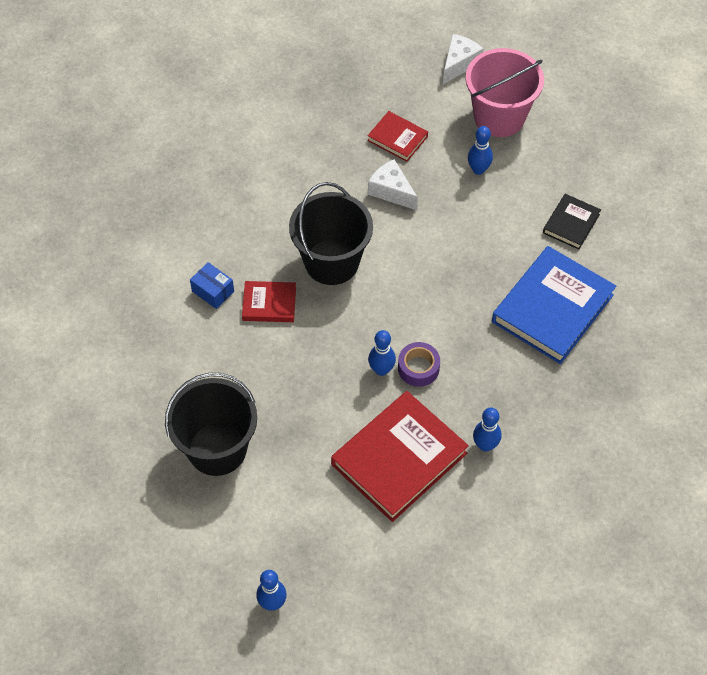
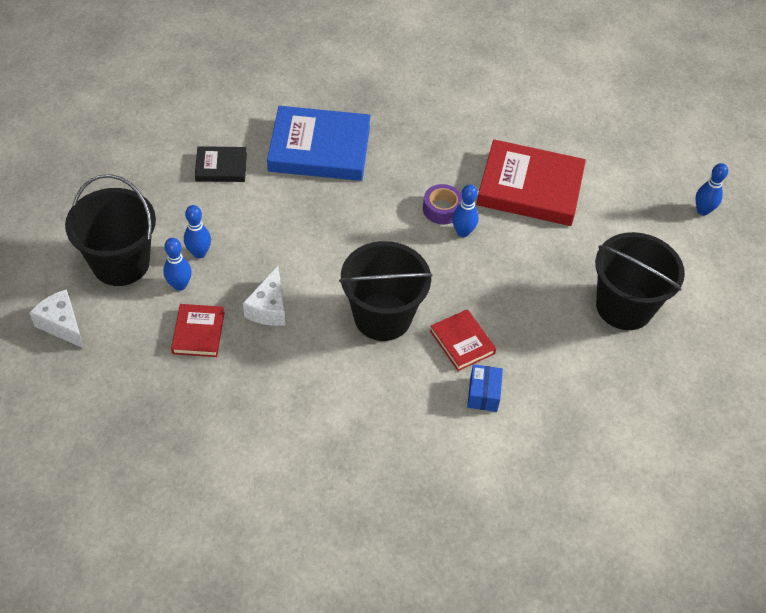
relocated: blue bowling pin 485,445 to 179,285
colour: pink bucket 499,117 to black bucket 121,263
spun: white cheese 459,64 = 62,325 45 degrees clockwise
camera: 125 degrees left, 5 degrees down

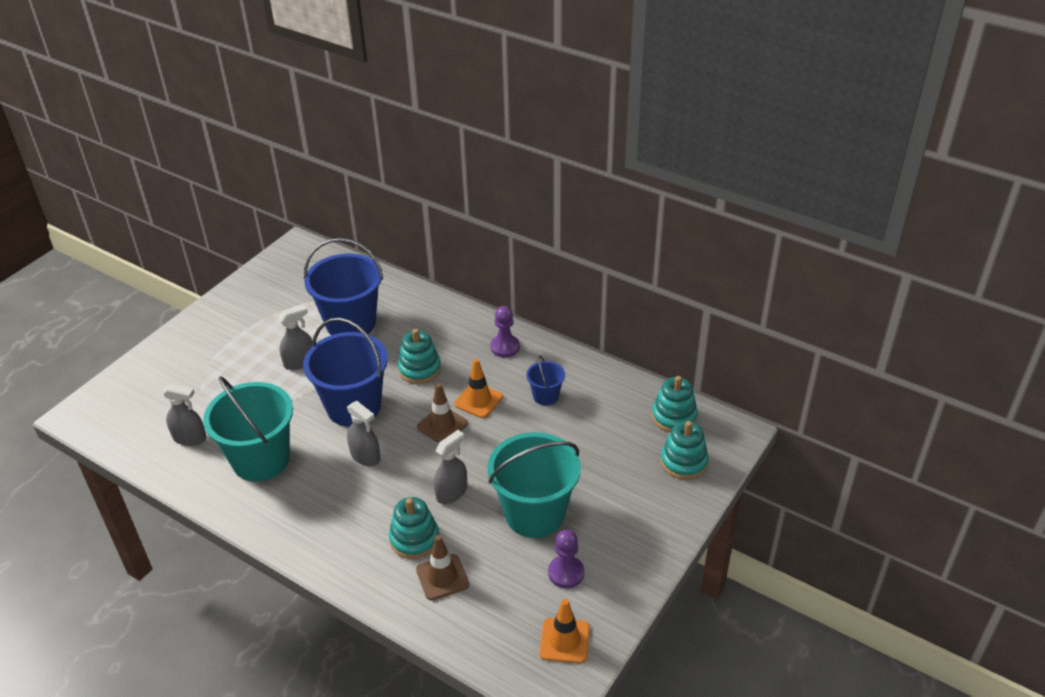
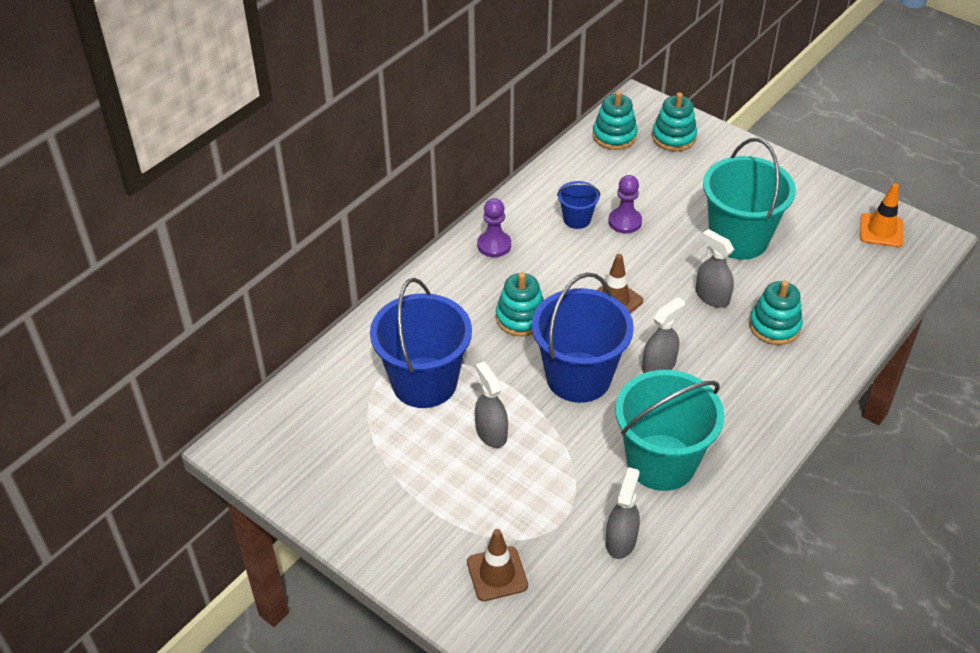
missing: orange traffic cone 478,400
relocated: purple pawn 566,573 to 625,222; brown traffic cone 442,577 to 497,574
camera: 85 degrees left, 5 degrees up

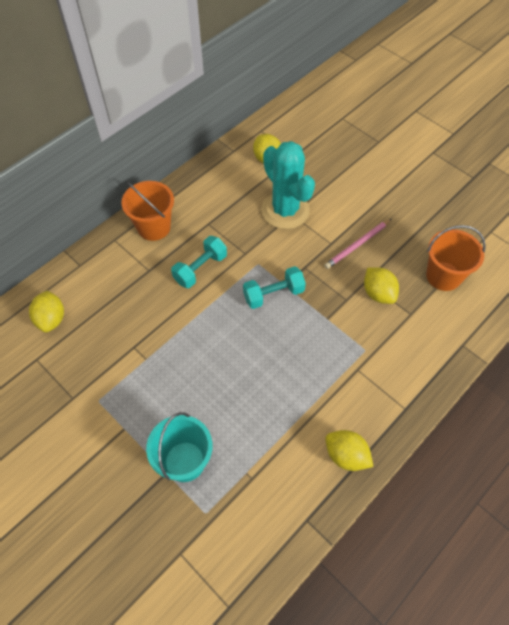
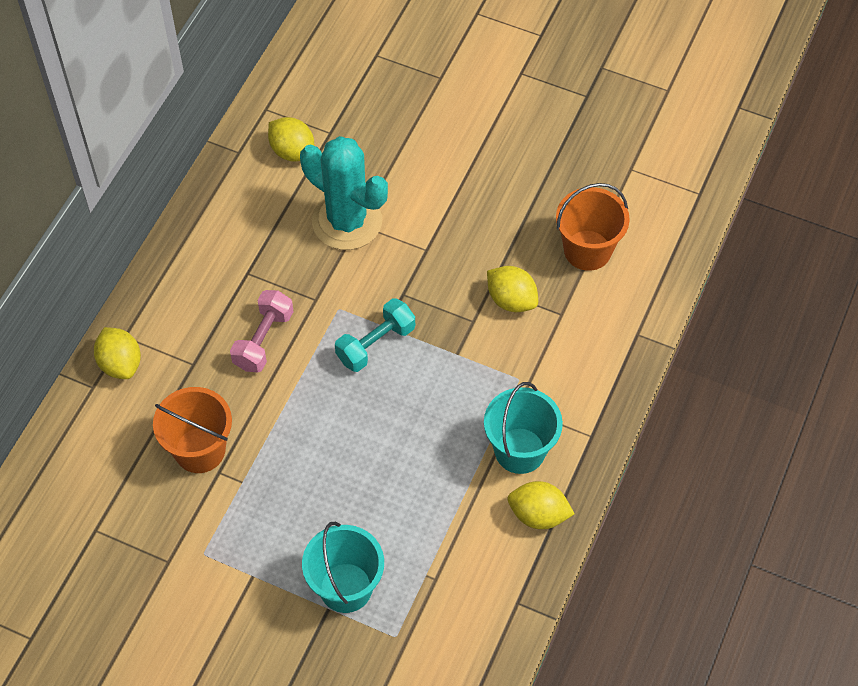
missing: pink pencil 357,245
appeared: turquoise bucket 520,450
relocated: orange bucket 154,227 to 200,450; yellow lemon 51,319 to 120,364
colour: turquoise dumbbell 200,269 to pink dumbbell 263,340
camera: 20 degrees left, 0 degrees up

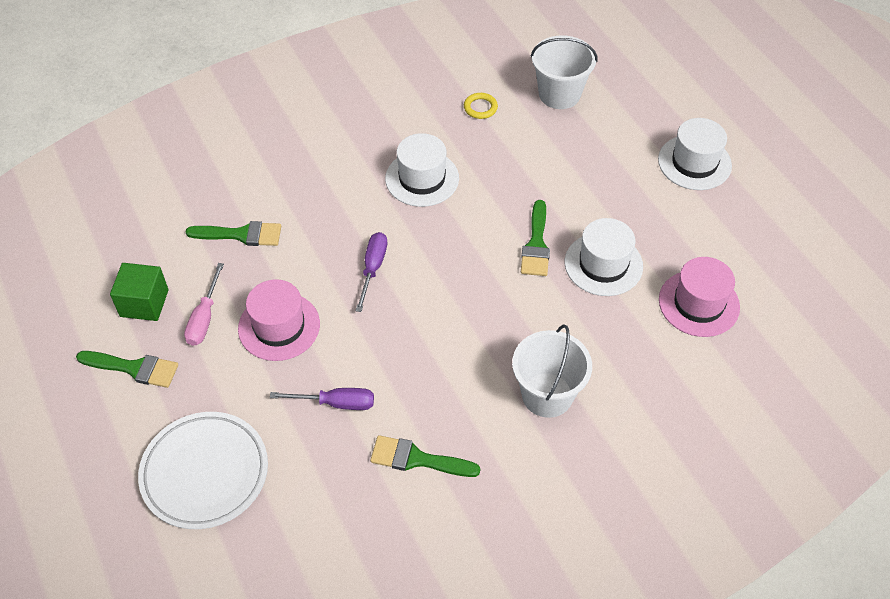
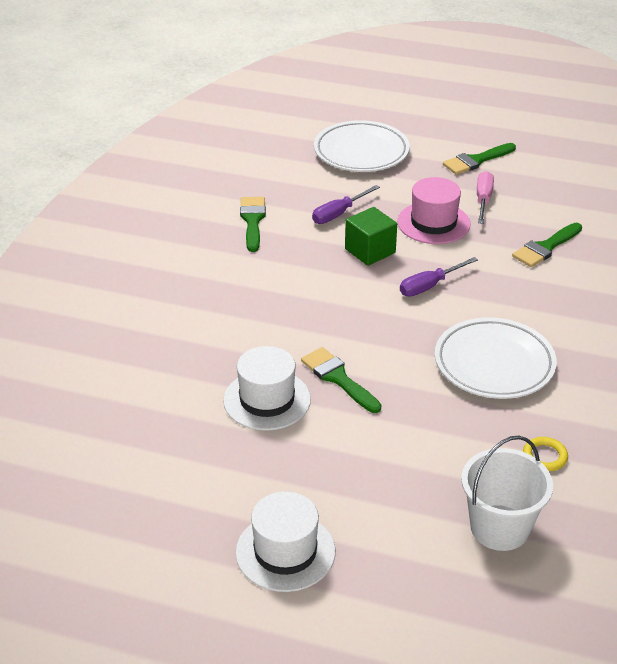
missing: pink hat 699,303; white bucket 547,395
relocated: green cube 144,303 to 370,251
exchanged: white hat 422,178 to white plate 494,364
spun: purple screwdriver 373,268 = 429,286 90 degrees clockwise; pink screwdriver 204,318 = 483,200 45 degrees clockwise; green brush 417,459 = 253,221 60 degrees counterclockwise
camera: 135 degrees right, 15 degrees down

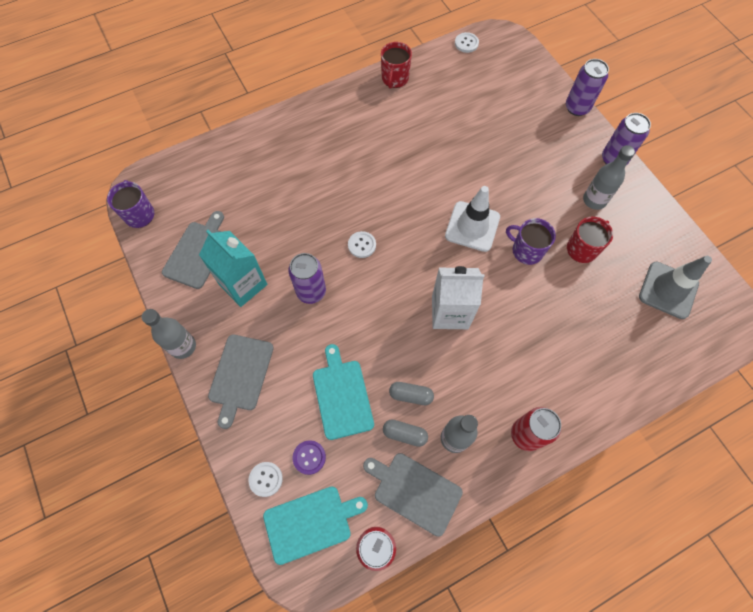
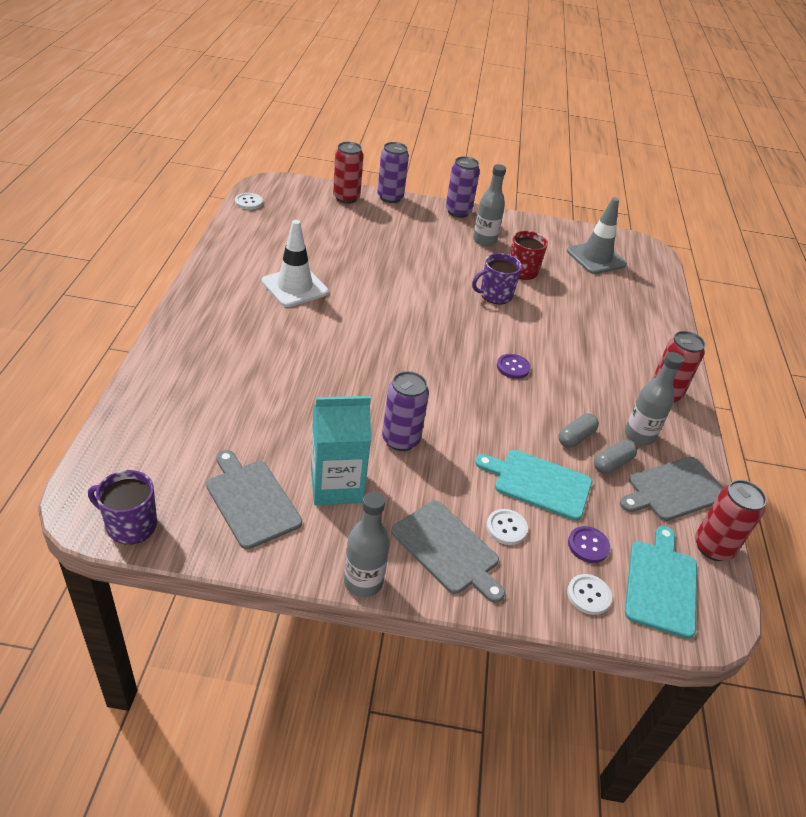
missing: red mug 395,78
appeared: red can 346,198
relocated: white traffic cone 472,226 to 295,287; white button 362,245 to 506,528
exchanged: white carton 450,312 to purple button 513,367
camera: 60 degrees left, 25 degrees down

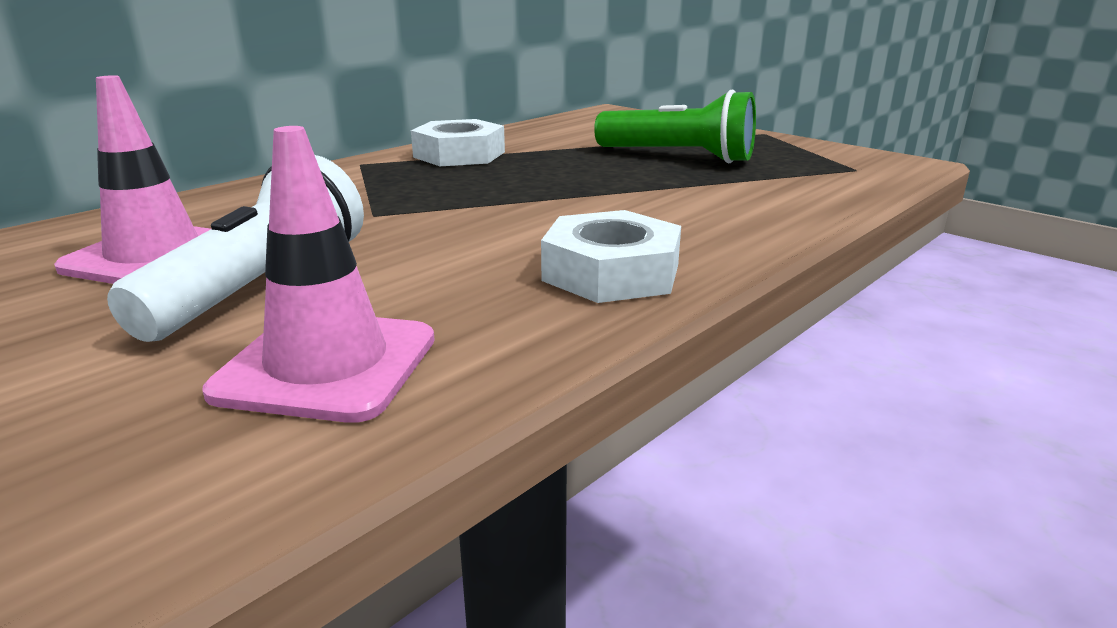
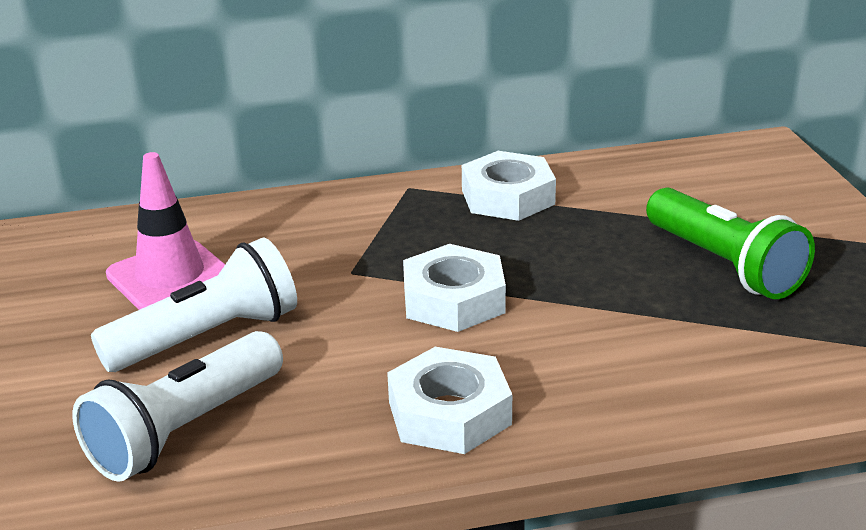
appeared: white nut 454,300
exchanged: pink traffic cone 327,365 to white flashlight 185,430
camera: 35 degrees right, 5 degrees up

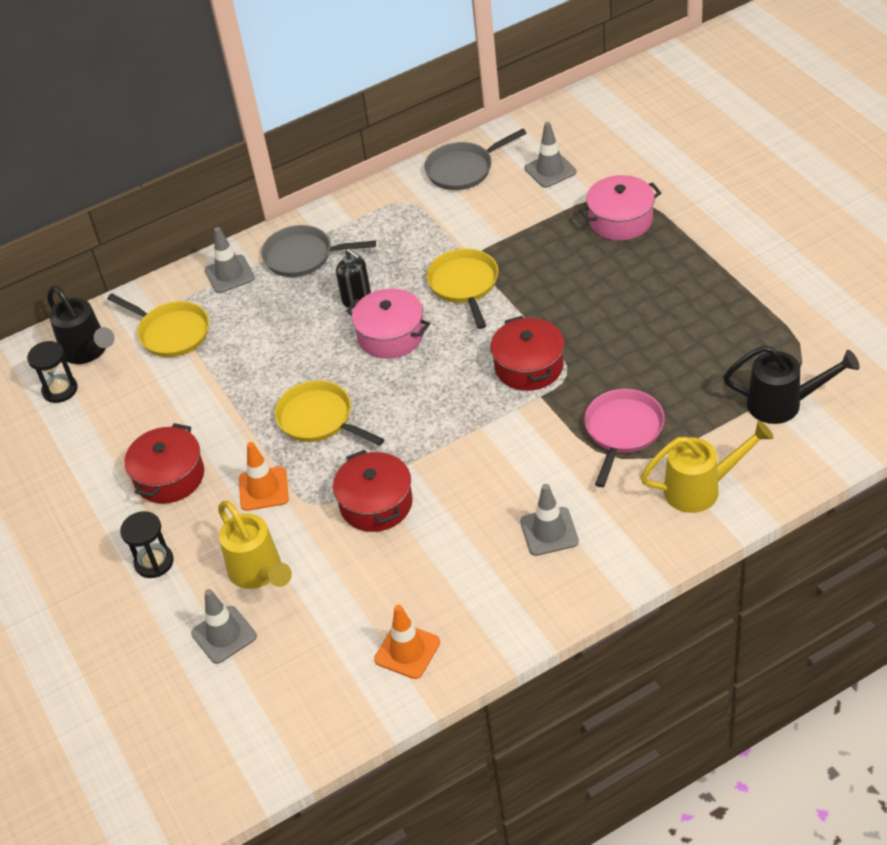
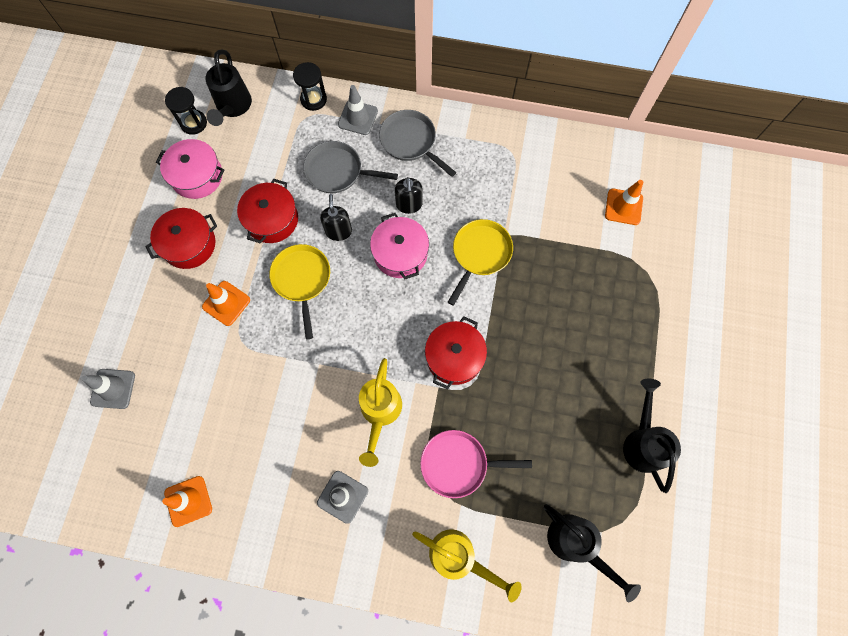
missing: yellow pan 171,332
appeared: black soap dispenser 339,231; black watering can 642,441
relocated: grey pan 463,169 to 337,171; pink pot 620,220 to 197,176; red pot 376,503 to 272,219; yellow watering can 259,573 to 380,413; black hourglass 154,562 to 313,99
colour: grey traffic cone 550,170 to orange traffic cone 623,207
spun: pink pan 622,431 = 458,464 150 degrees counterclockwise
camera: 35 degrees right, 25 degrees up

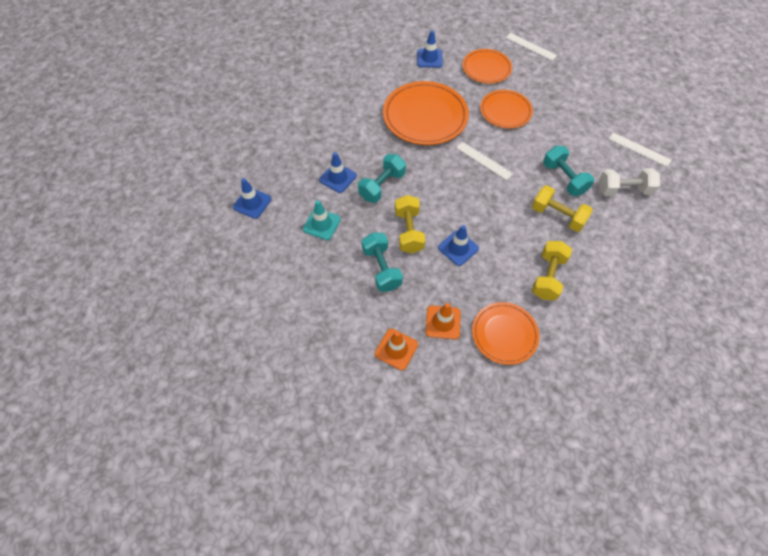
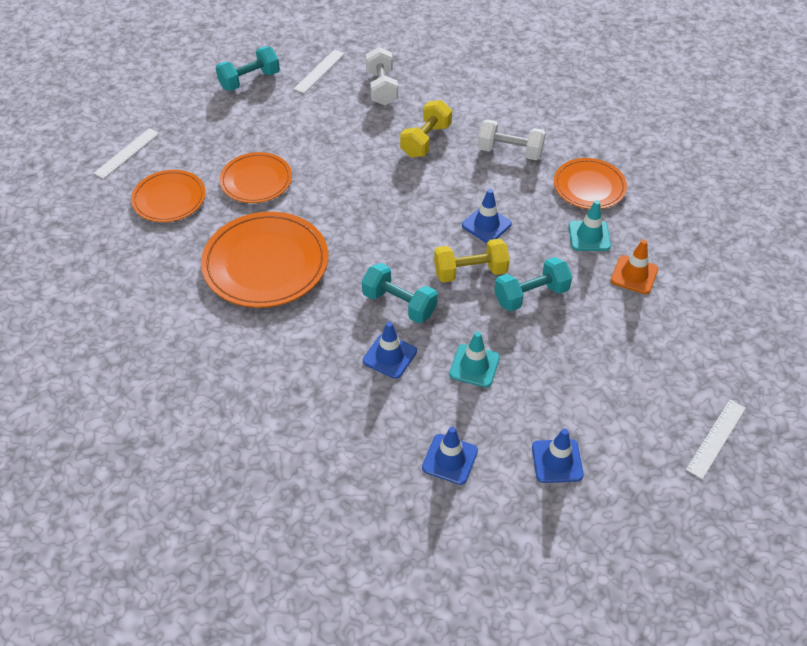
relocated: blue traffic cone 429,58 to 557,461; white ruler 484,160 to 716,438; turquoise dumbbell 563,179 to 249,80
colour: yellow dumbbell 548,277 to white dumbbell 510,151; orange traffic cone 443,322 to turquoise traffic cone 589,236
camera: 95 degrees left, 10 degrees down

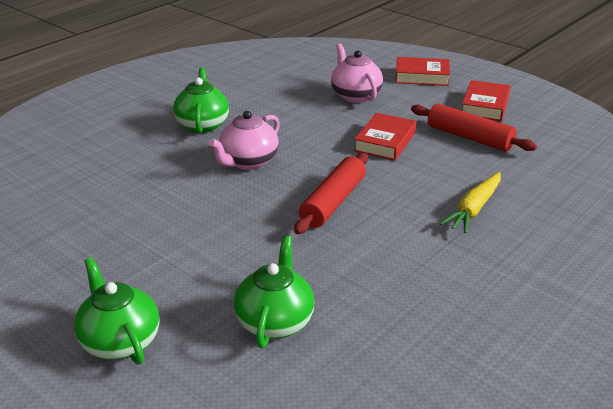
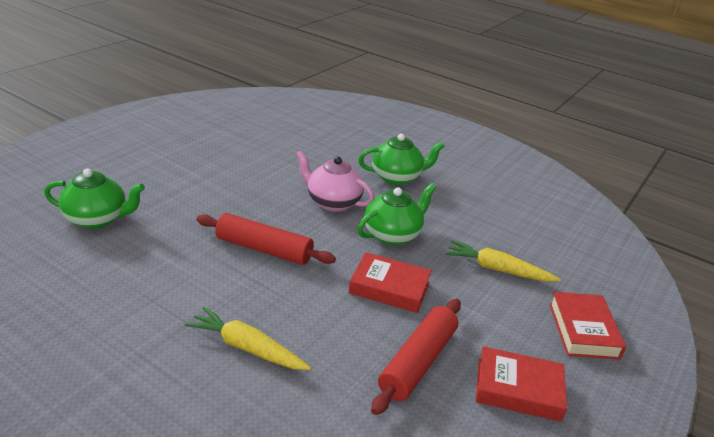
relocated: green teapot 120,341 to 393,235
exchanged: pink teapot 355,95 to yellow carrot 497,269
camera: 80 degrees right, 0 degrees up

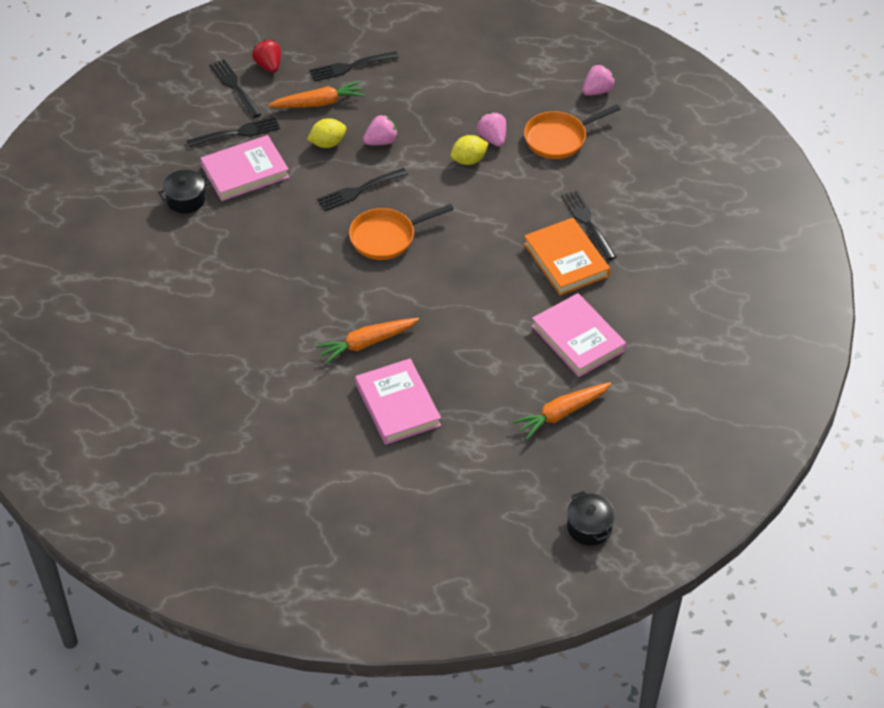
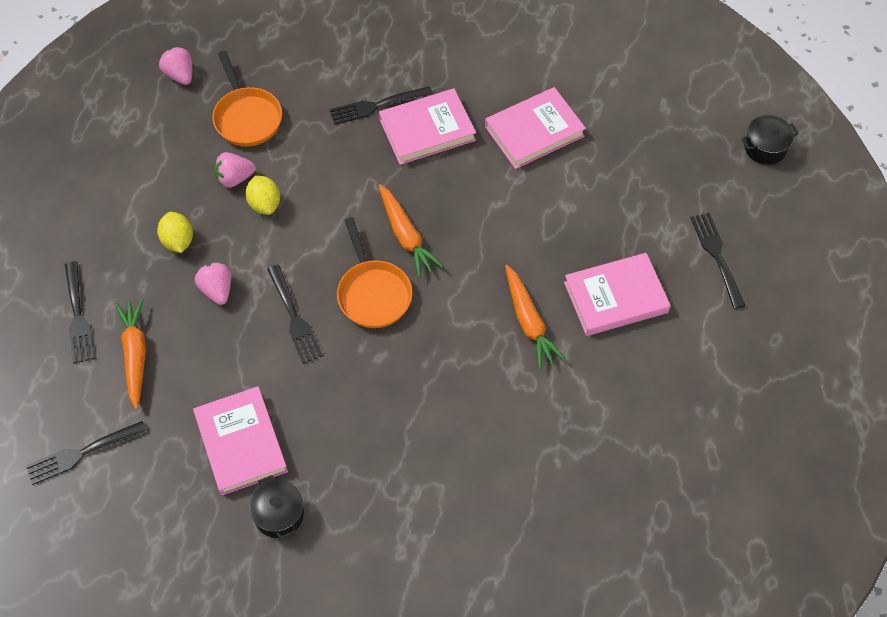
missing: red strawberry 269,66
relocated: black fork 237,133 to 717,256; yellow lemon 327,143 to 178,241; orange carrot 561,413 to 406,236
colour: orange book 566,260 to pink book 427,130
camera: 85 degrees left, 10 degrees up

